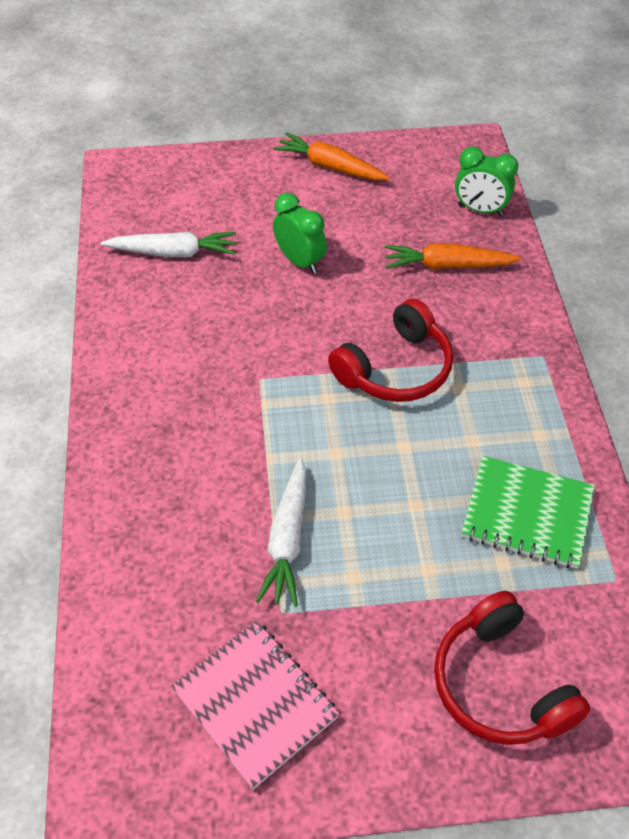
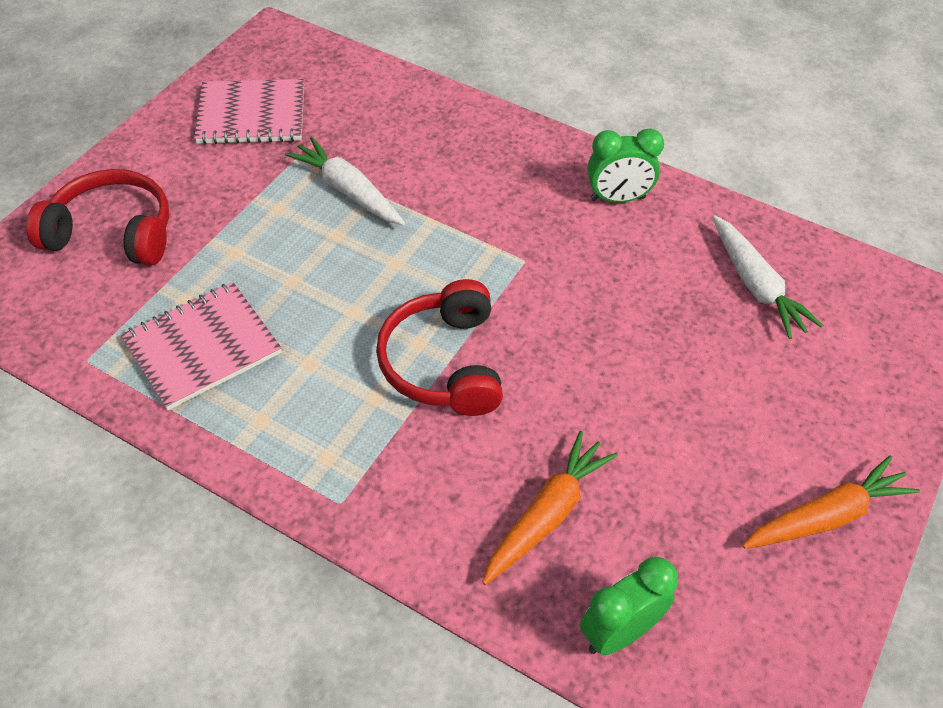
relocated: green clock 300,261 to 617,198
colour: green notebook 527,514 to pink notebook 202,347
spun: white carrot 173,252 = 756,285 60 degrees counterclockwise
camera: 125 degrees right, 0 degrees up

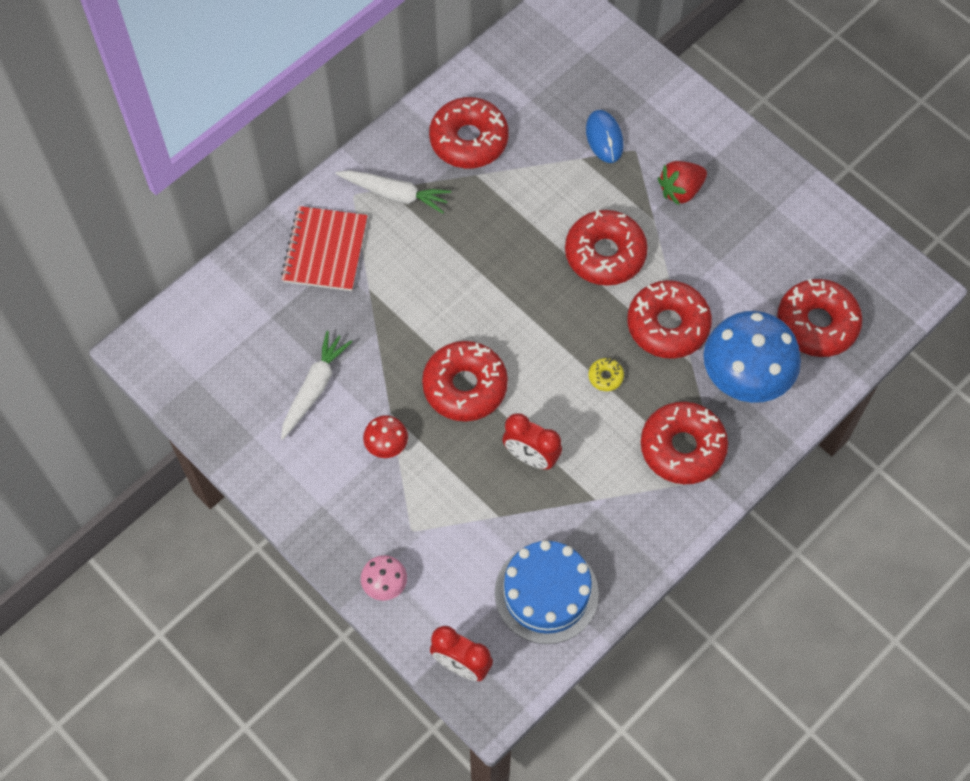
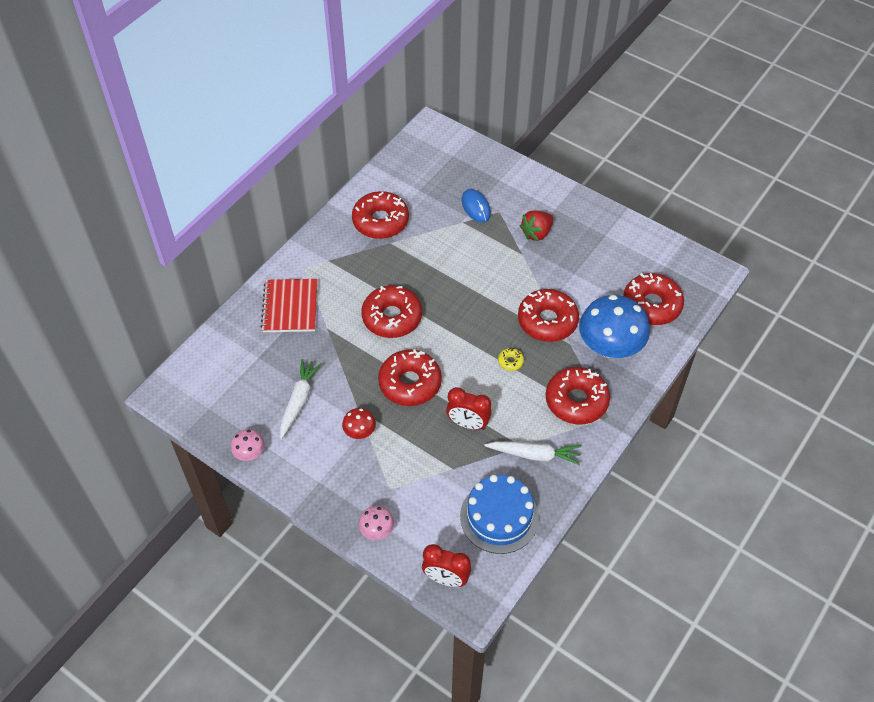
appeared: pink mushroom 249,453
relocated: white carrot 395,194 to 534,455; red donut 605,254 to 392,317
camera: 10 degrees left, 10 degrees down

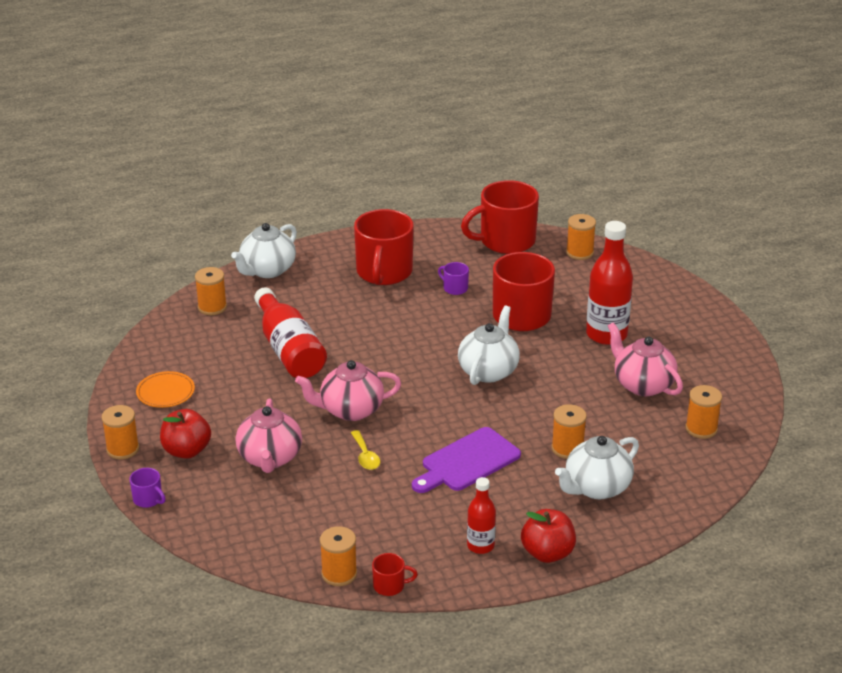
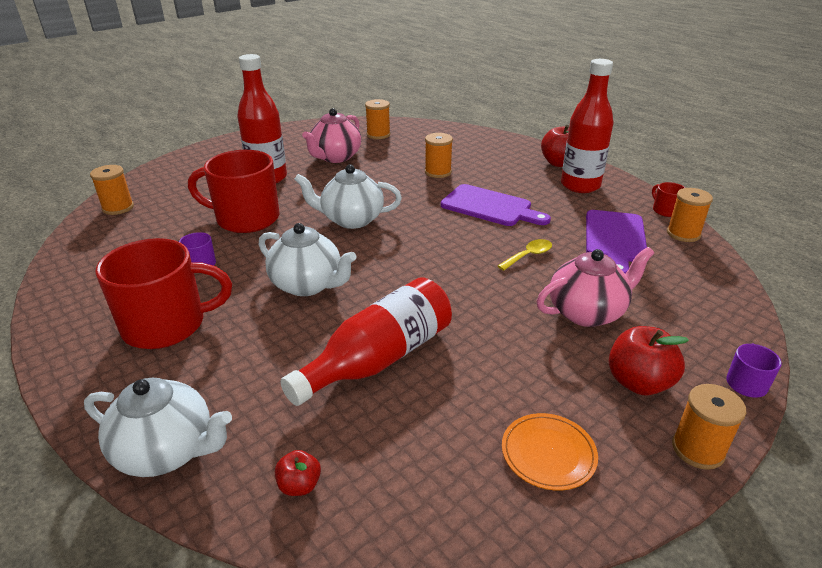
missing: red mug 506,241; pink teapot 350,410
appeared: purple cutting board 615,239
relocated: white teapot 596,488 to 308,285
exchanged: orange spool 212,307 to red apple 299,485
size: red bottle 480,546 = 580,185 x1.78
camera: 110 degrees left, 0 degrees up

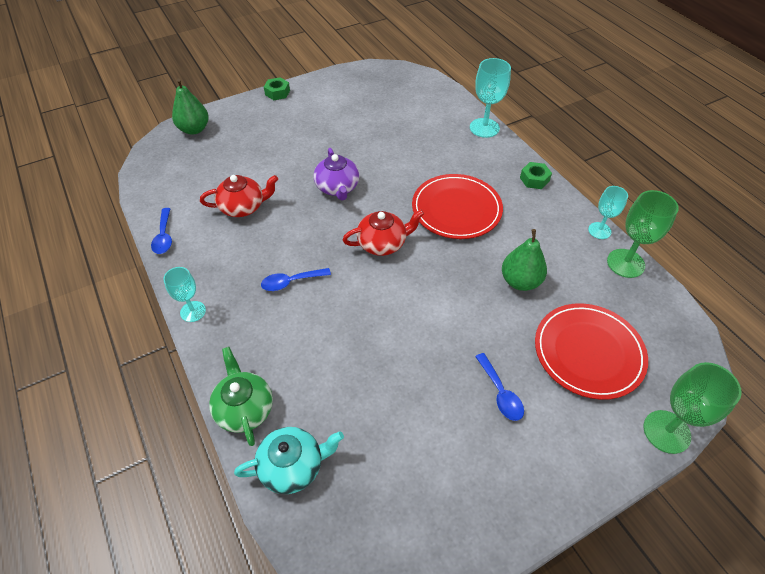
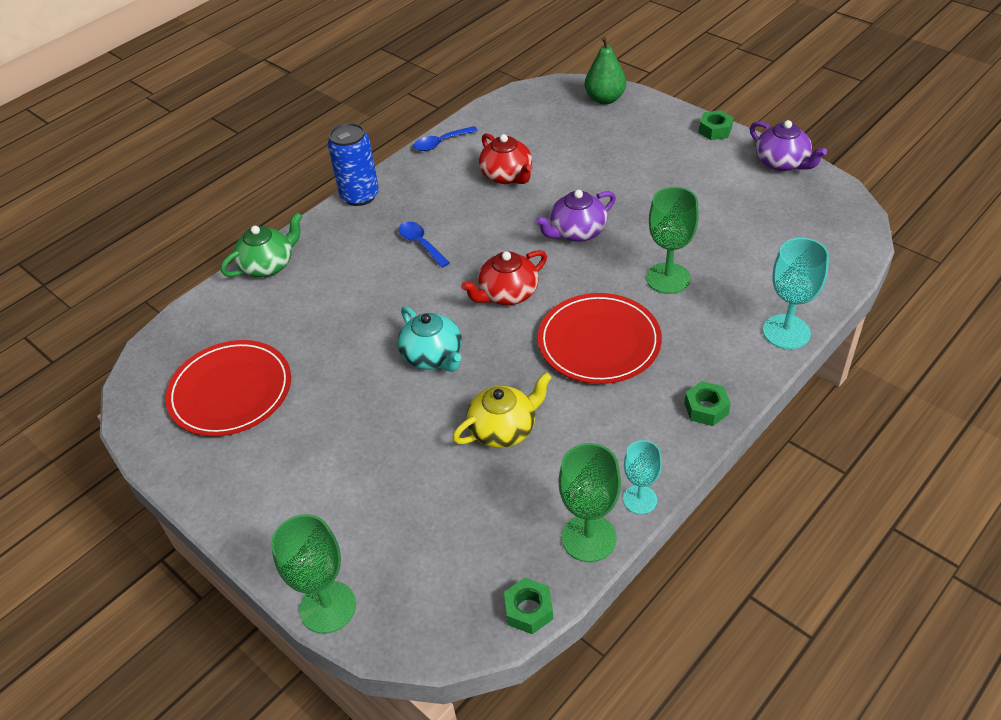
missing: blue spoon 500,393
appeared: purple teapot 782,162; green goblet 668,278; green nut 528,610
relocated: red plate 588,352 to 230,391; turquoise teapot 293,466 to 433,356
exchanged: green pear 520,281 to yellow teapot 504,429; turquoise goblet 193,311 to blue can 360,196
spun: red teapot 383,243 = 507,294 90 degrees clockwise
camera: 75 degrees right, 5 degrees down

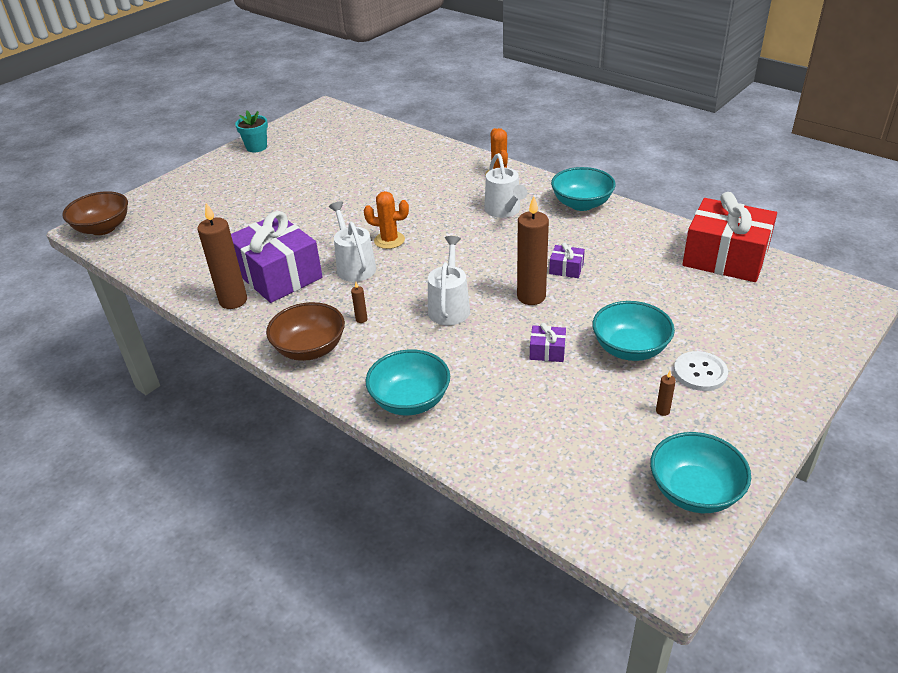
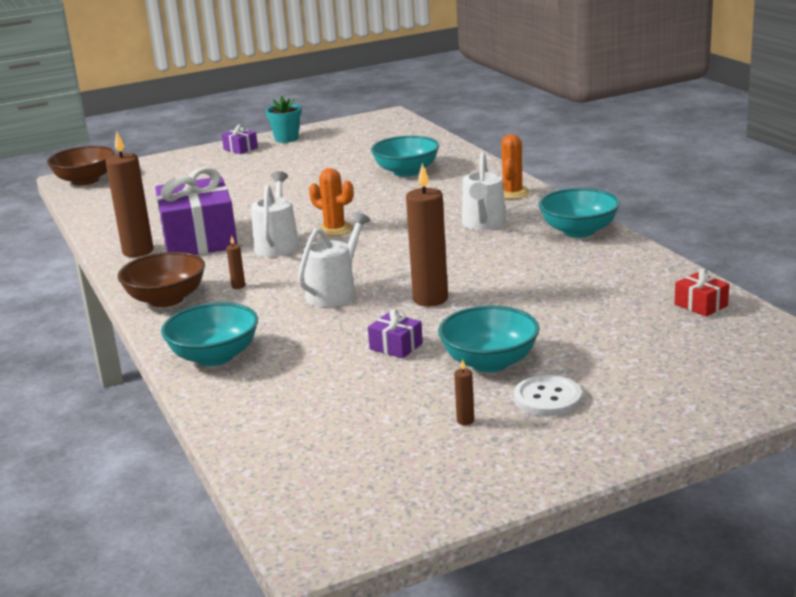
relocated: purple gift 566,269 to 240,149; turquoise bowl 694,492 to 406,172
size: red gift 725,257 = 701,305 x0.41
camera: 25 degrees right, 15 degrees down

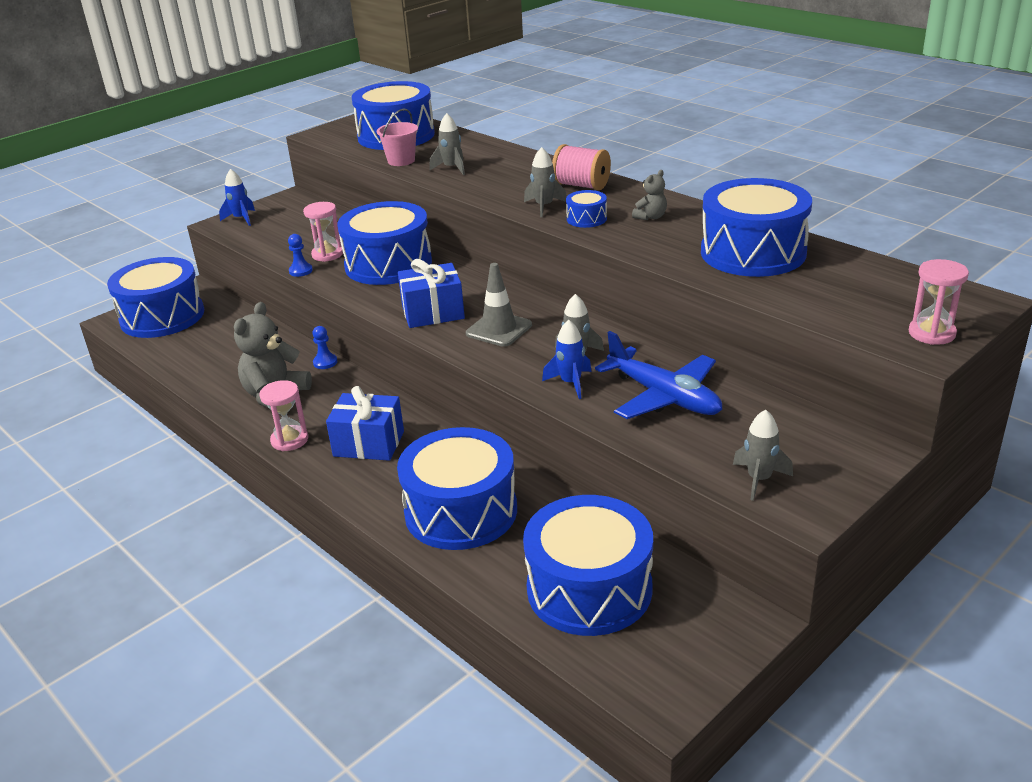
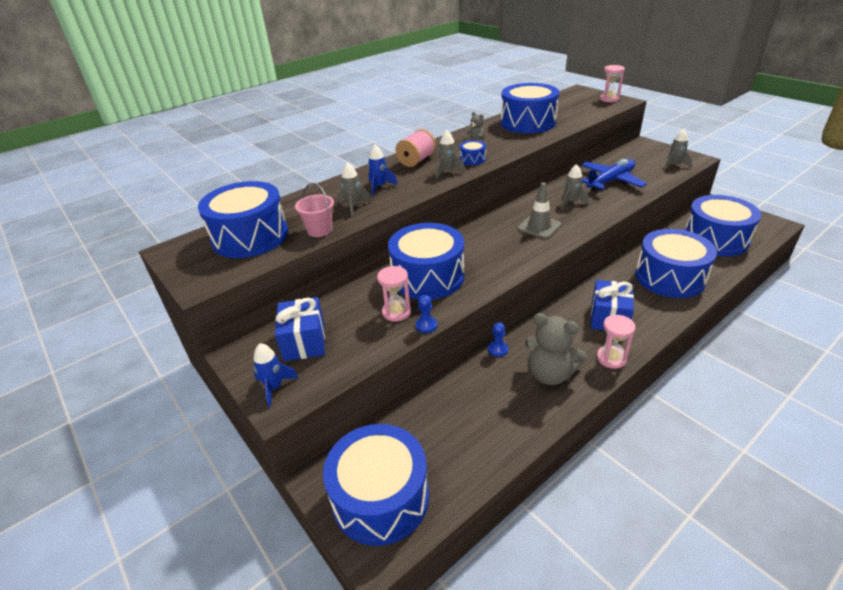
relocated: blue gift 433,313 to 304,341; blue rocket 571,383 to 379,187
camera: 85 degrees left, 5 degrees up

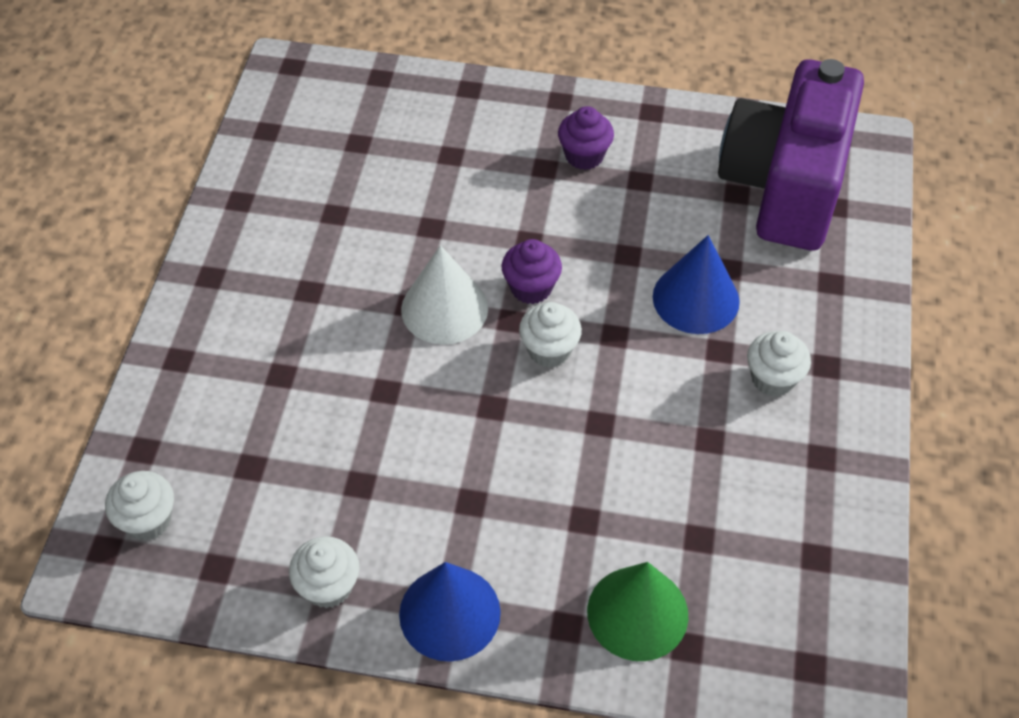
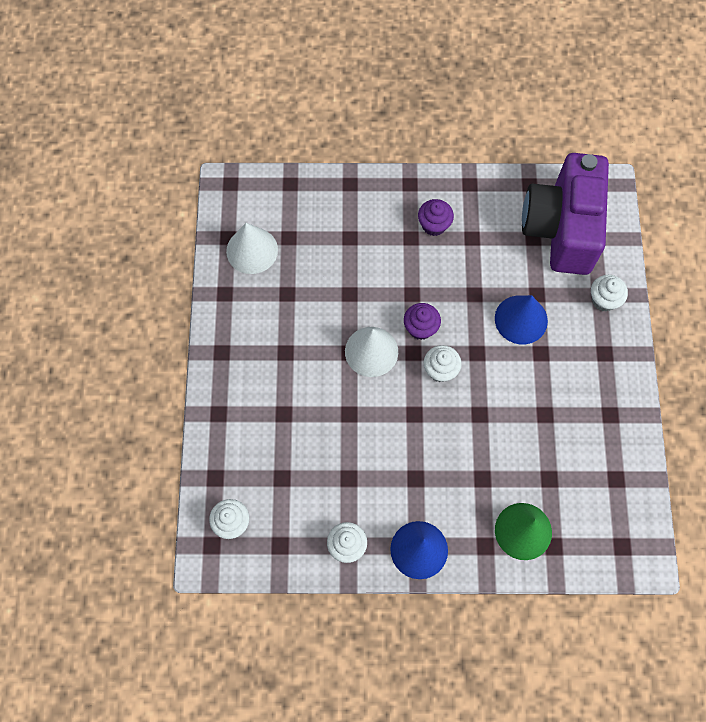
appeared: white cone 252,250
relocated: white cupcake 772,379 to 603,300
camera: 10 degrees left, 15 degrees up

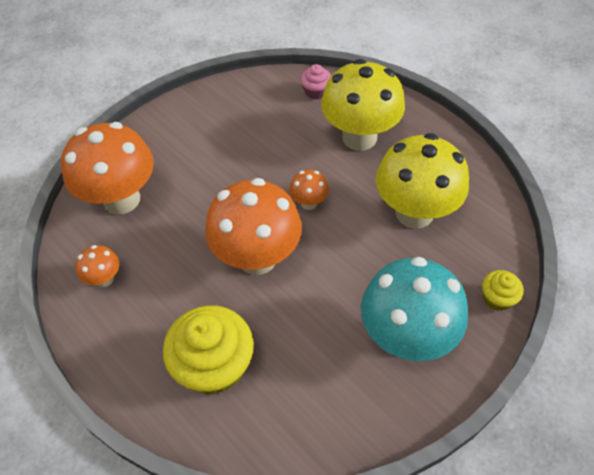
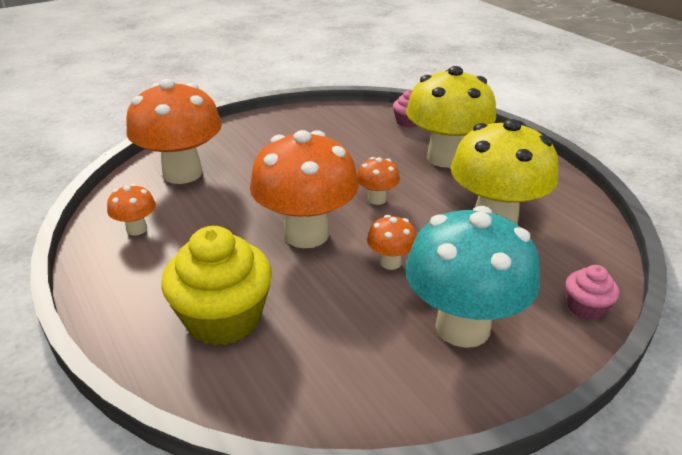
appeared: orange mushroom 390,262
colour: yellow cupcake 497,298 to pink cupcake 585,308
camera: 10 degrees right, 20 degrees down

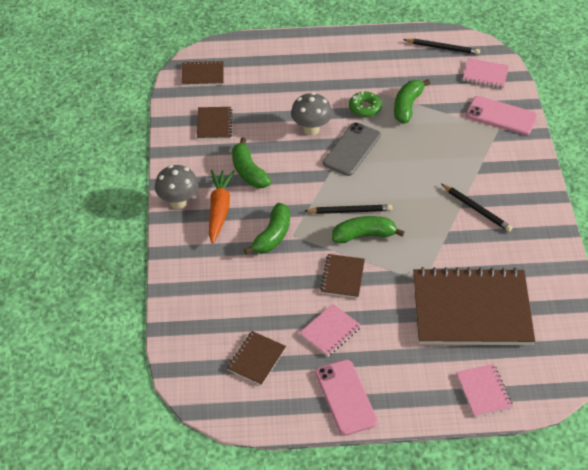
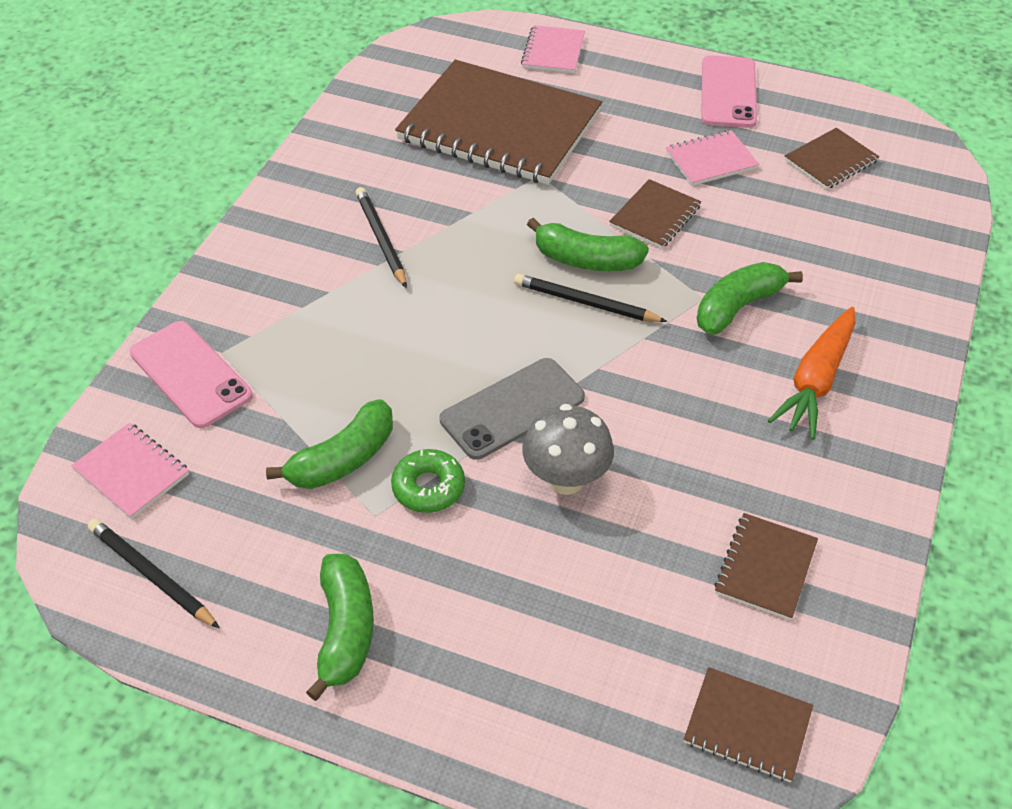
missing: grey mushroom 178,202
relocated: green banana 248,171 to 345,630
camera: 155 degrees left, 0 degrees up

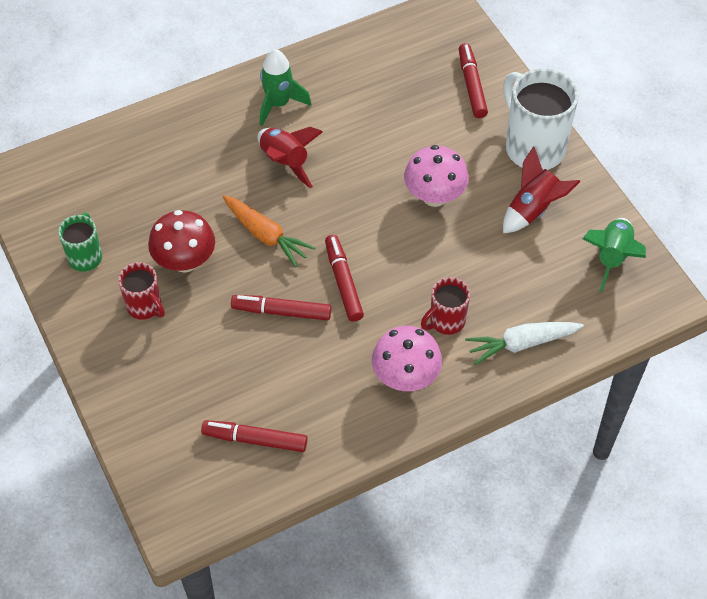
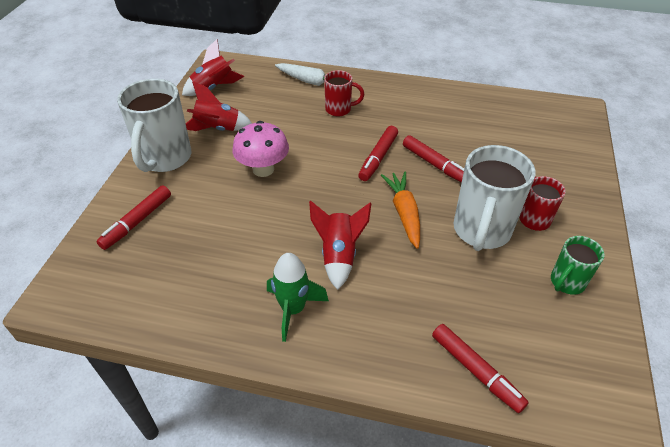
missing: pink mushroom 405,377
relocated: red marker 255,439 to 476,371
exchanged: red mushroom 185,261 to white mug 481,231
colour: green rocket 612,257 to red rocket 214,88
camera: 140 degrees left, 10 degrees down

